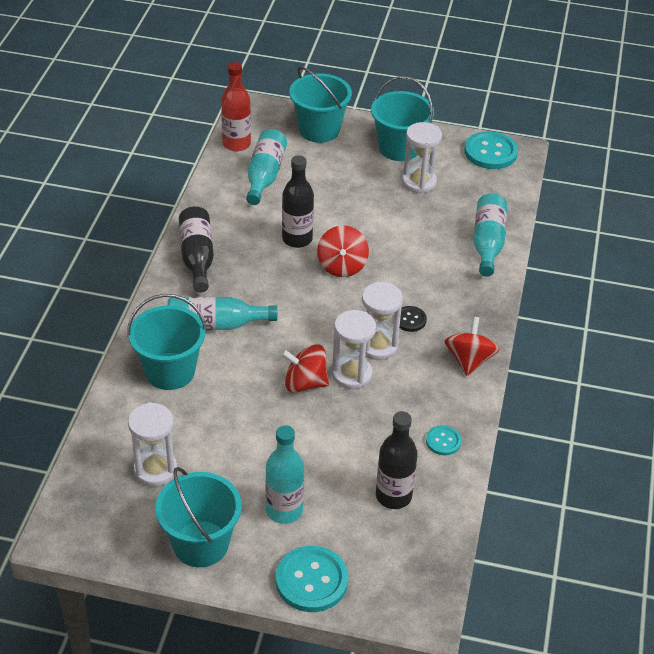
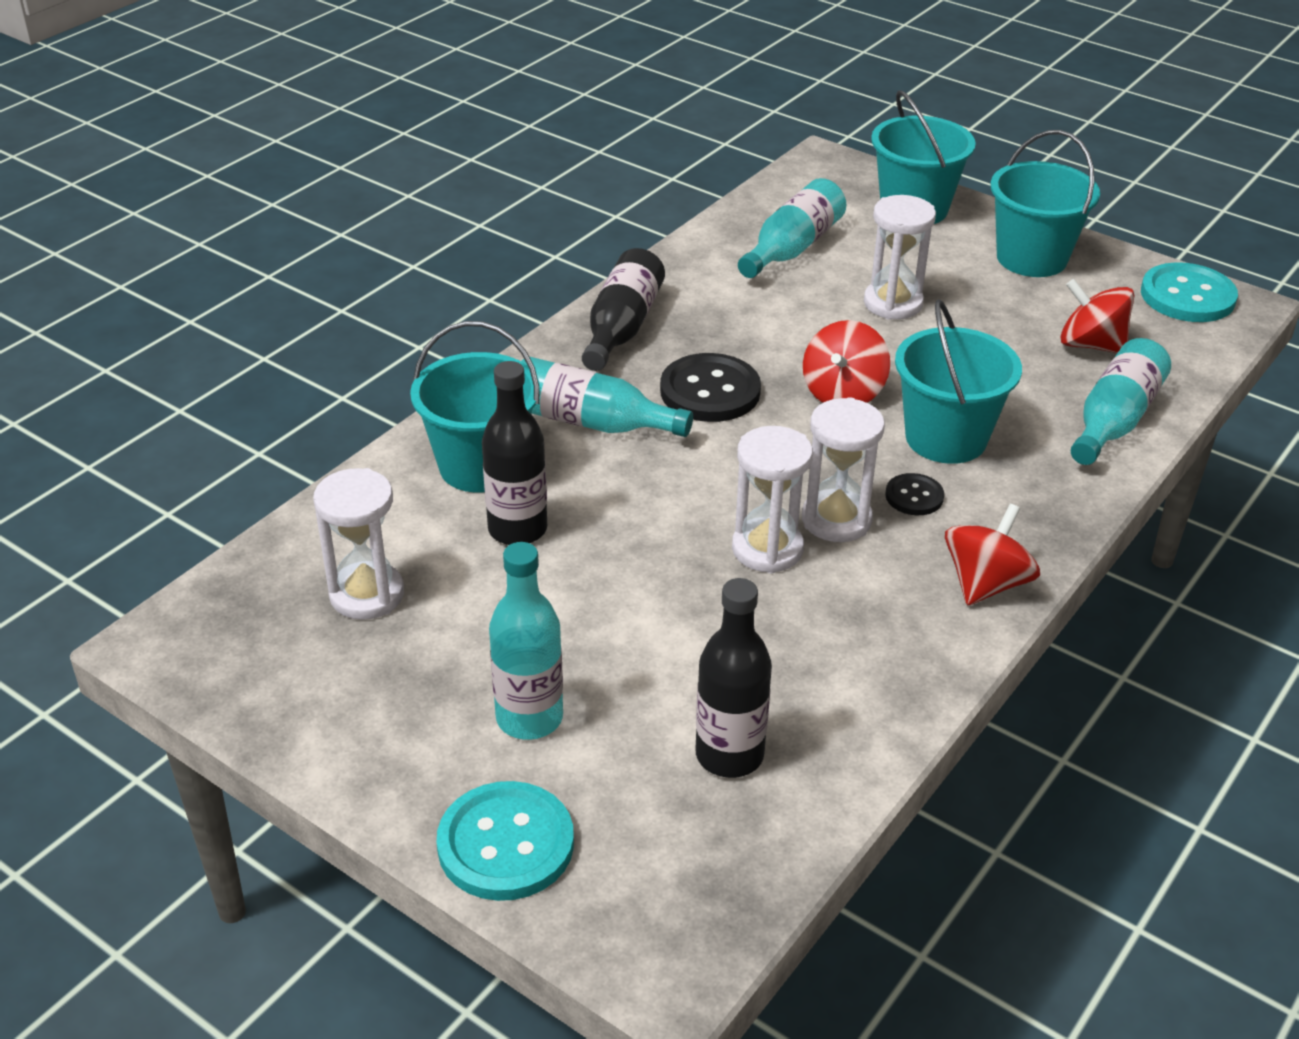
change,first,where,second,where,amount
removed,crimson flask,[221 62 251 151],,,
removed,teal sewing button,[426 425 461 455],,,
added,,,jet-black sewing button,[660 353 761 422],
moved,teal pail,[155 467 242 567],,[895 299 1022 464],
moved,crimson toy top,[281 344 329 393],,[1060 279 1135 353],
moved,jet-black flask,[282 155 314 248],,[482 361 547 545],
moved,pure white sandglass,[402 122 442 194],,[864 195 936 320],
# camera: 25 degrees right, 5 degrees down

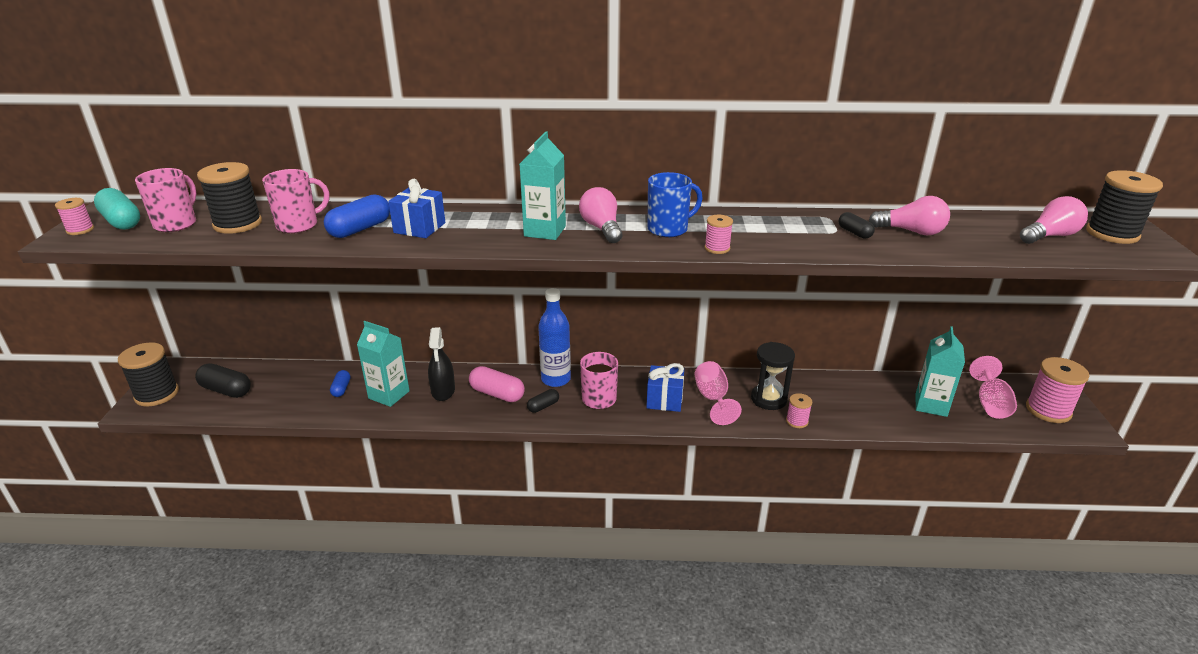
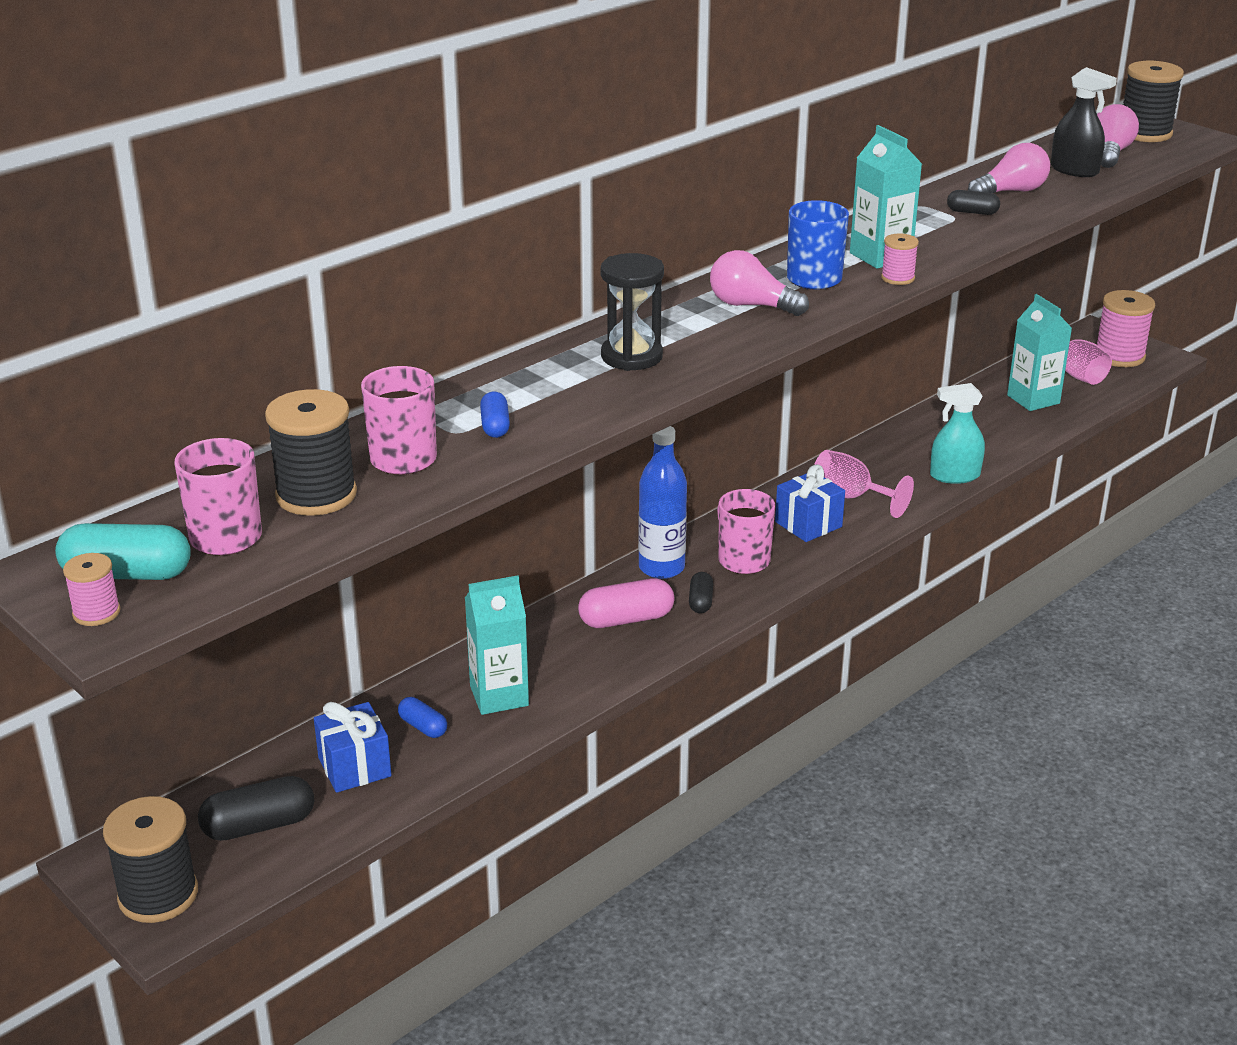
change,first,where,second,where,amount
moved,blue gift,[388 179 445 238],,[314 702 392 793],
moved,jet-black sprayer,[428 327 455 401],,[1051 67 1117 177],
moved,teal milk carton,[520 132 566 240],,[850 125 922 269],
moved,jet-black sandglass,[751 342 795 410],,[601 253 664 371],
replaced,rosy spool,[786 393 812 428],teal sprayer,[930 383 985 484],
resized,blue pill shape,[324 194 390 238],,[480 391 510 438],x0.58
# camera: 45 degrees left, 0 degrees up

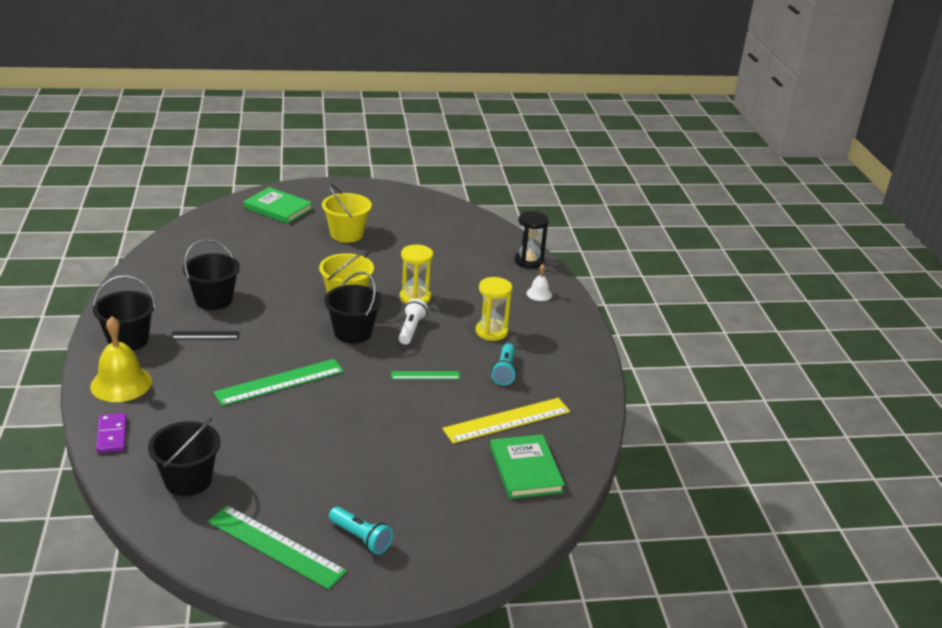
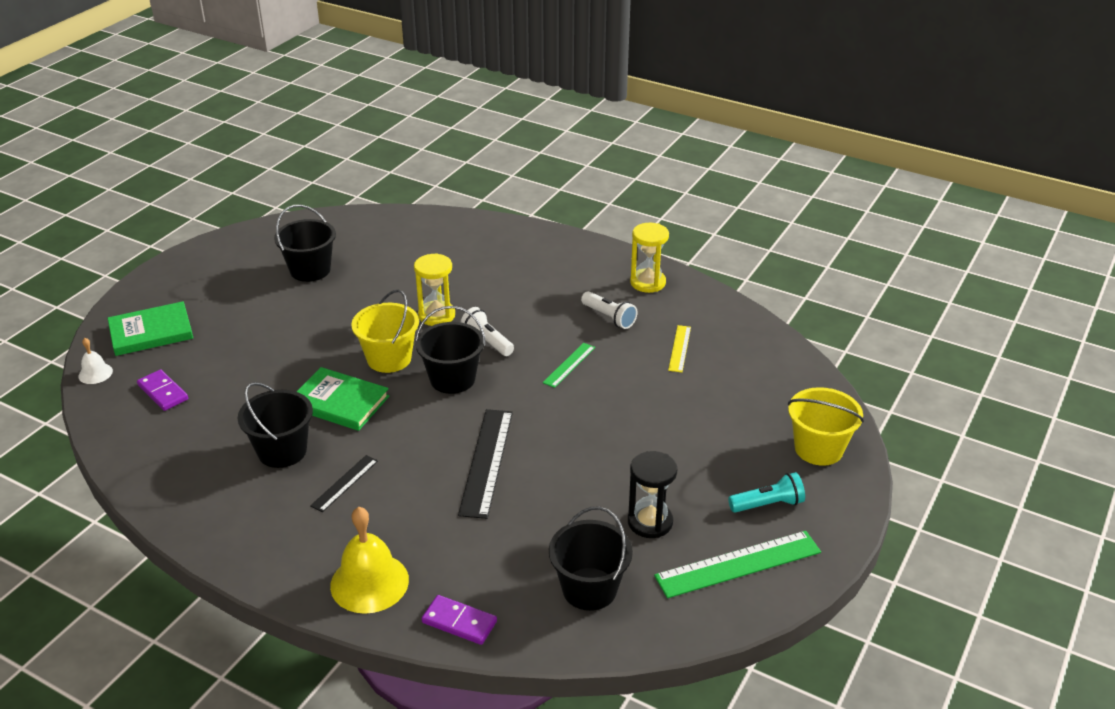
change,first,where,second,where,amount
added,,,purple domino tile,[137 369 188 411],
moved,jet-black pail,[93 275 156 351],,[274 205 336 282],
moved,yellow pail,[322 184 372 243],,[788 387 864 466],
moved,yellow sandglass,[476 277 512 341],,[630 223 669 293],
moved,leaf-green hardcover,[490 434 565 499],,[297 367 389 431],
moved,jet-black sandglass,[515 211 549 269],,[628 451 677 538],
moved,pure white bell,[527 264 552 301],,[78 338 113 384],
recoloured,leaf-green straightedge,[214 359 344 406],jet-black straightedge,[458 409 513 519],
recoloured,teal flashlight,[491 343 517 385],pure white flashlight,[581 291 637 329],
resized,yellow straightedge,[442 398 570 444],,[668 325 691 373],x0.54
# camera: 50 degrees left, 5 degrees up

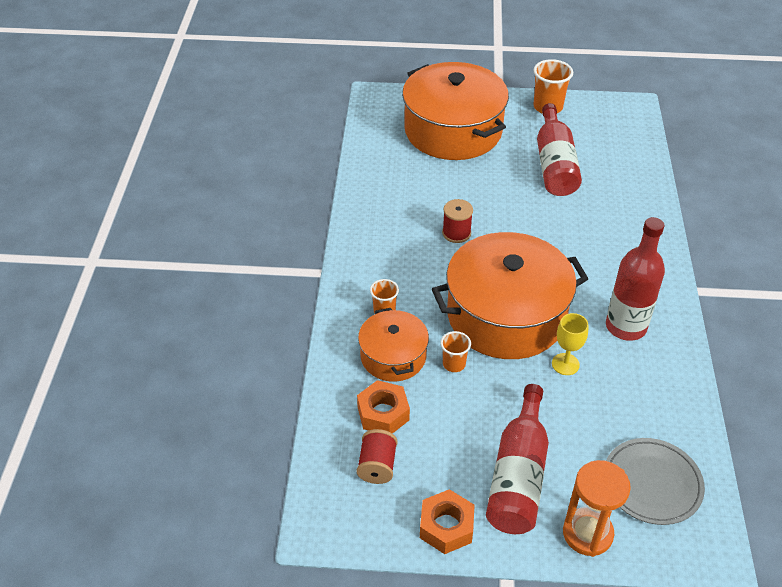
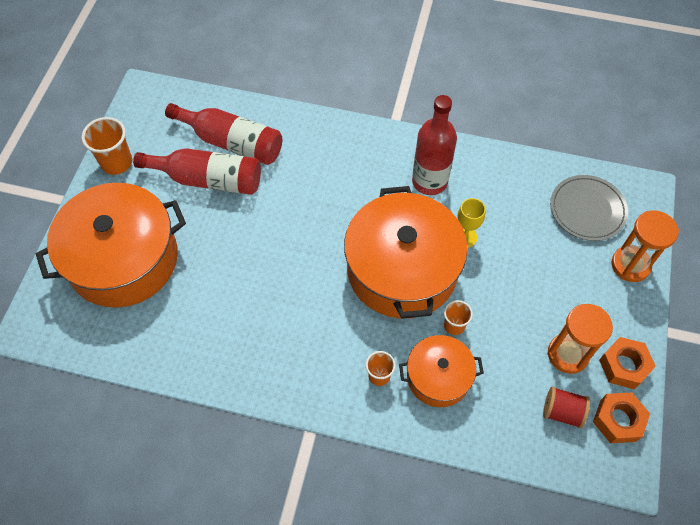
change,first,where,second,where,amount
removed,crimson spool,[442 199 473 243],,,
added,,,orange-coloured sandglass,[547 304 613 374],
moved,orange-coloured hexagon nut,[357 380 410 434],,[593 392 650 443],
moved,crimson flask,[486 384 549 534],,[165 103 282 165],
# camera: 80 degrees left, 15 degrees up

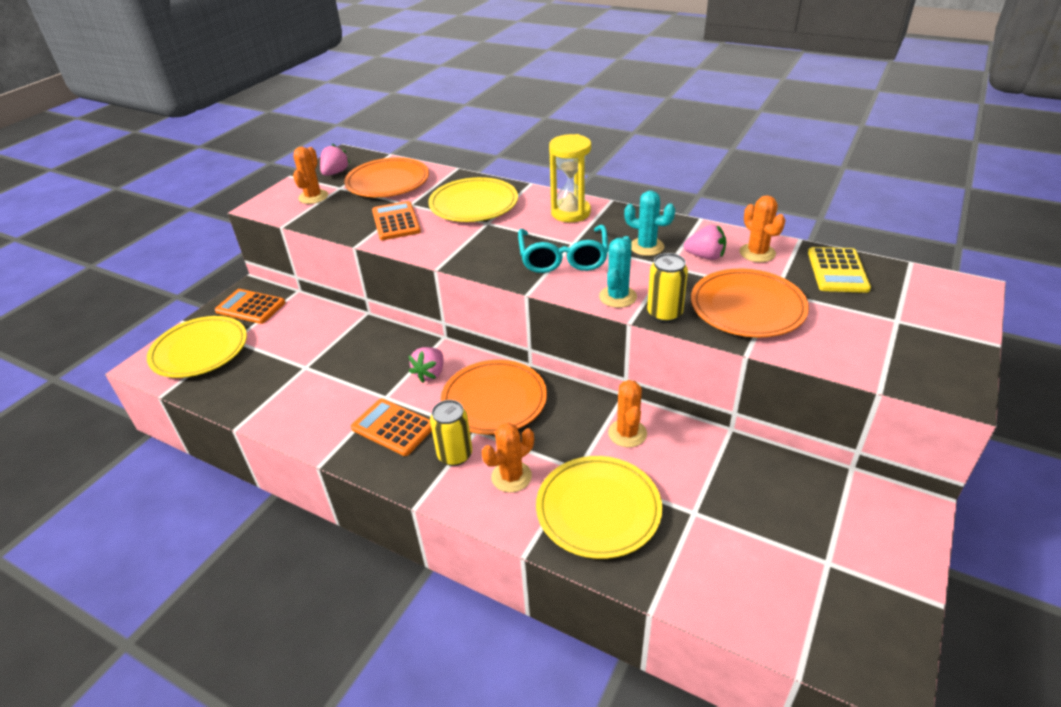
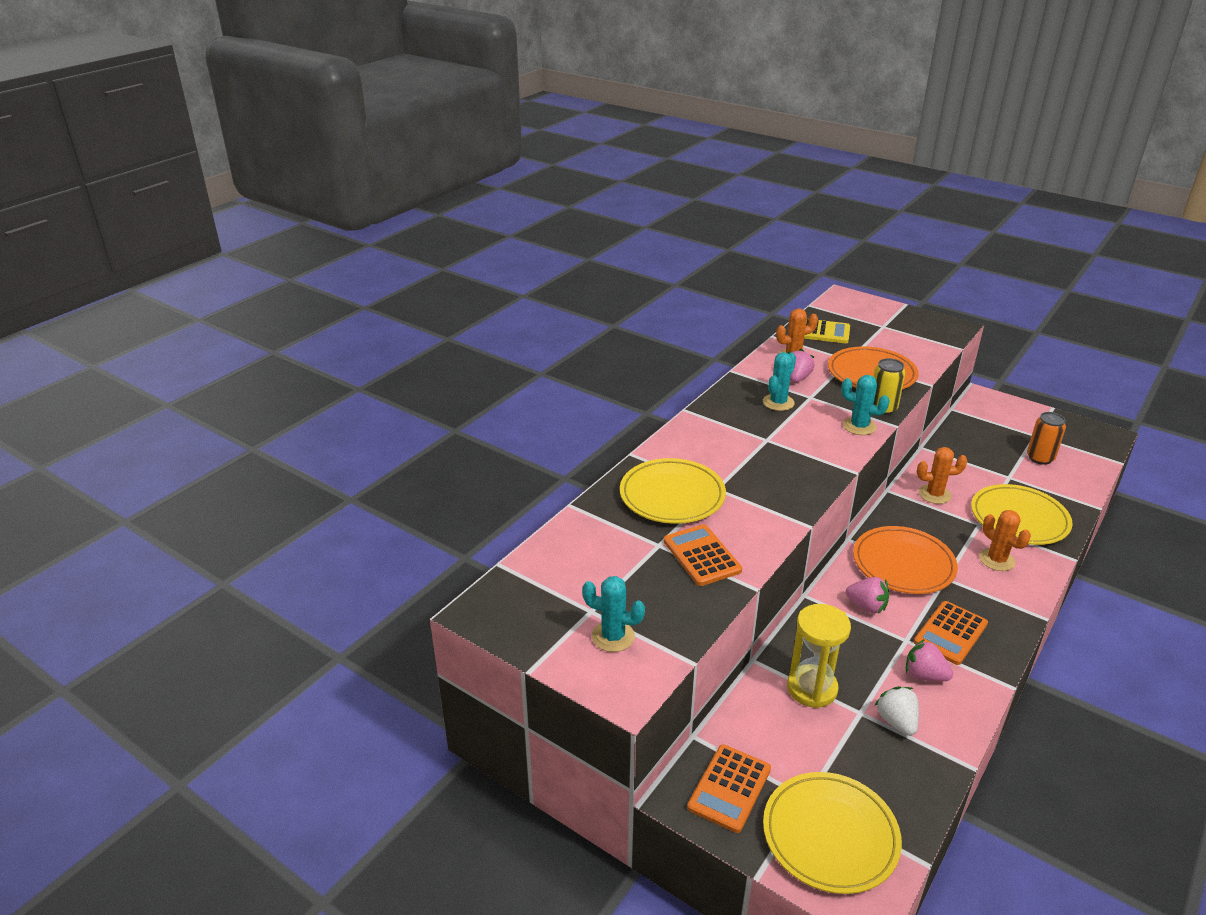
change,first,where,second,where,amount
removed,orange-coloured dinner plate,[344 158 429 197],,,
removed,yellow soda can,[430 400 472 466],,,
removed,teal glasses,[518 225 609 273],,,
added,,,pure white strawberry,[874 686 919 736],
added,,,orange-coloured soda can,[1027 412 1066 465],
moved,rosy strawberry,[320 144 350 176],,[906 639 953 681],
moved,yellow sandglass,[549 134 591 222],,[787 604 851 708],
recoloured,orange-coloured cactus,[293 147 328 204],teal cactus,[582 576 645 652],
turned,orange-coloured adding machine,[372 201 421 240],,[663 524 742 586],75 degrees clockwise
# camera: 85 degrees left, 5 degrees down

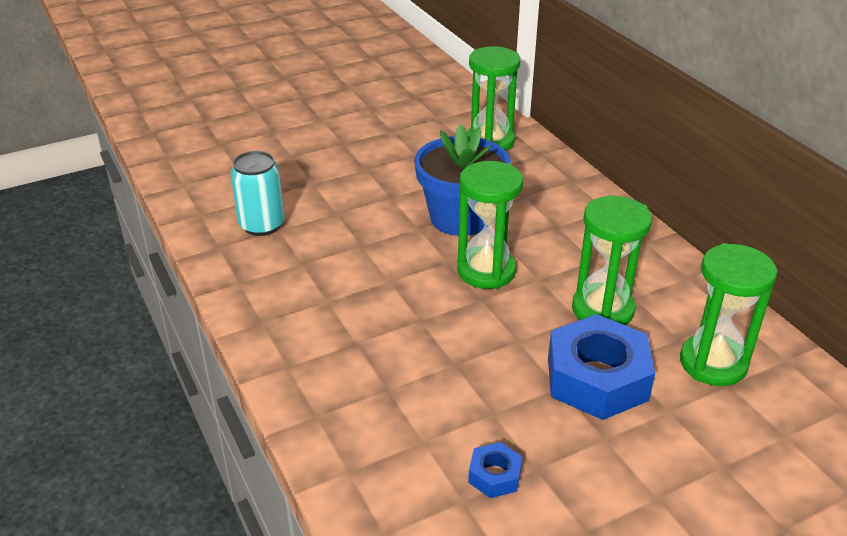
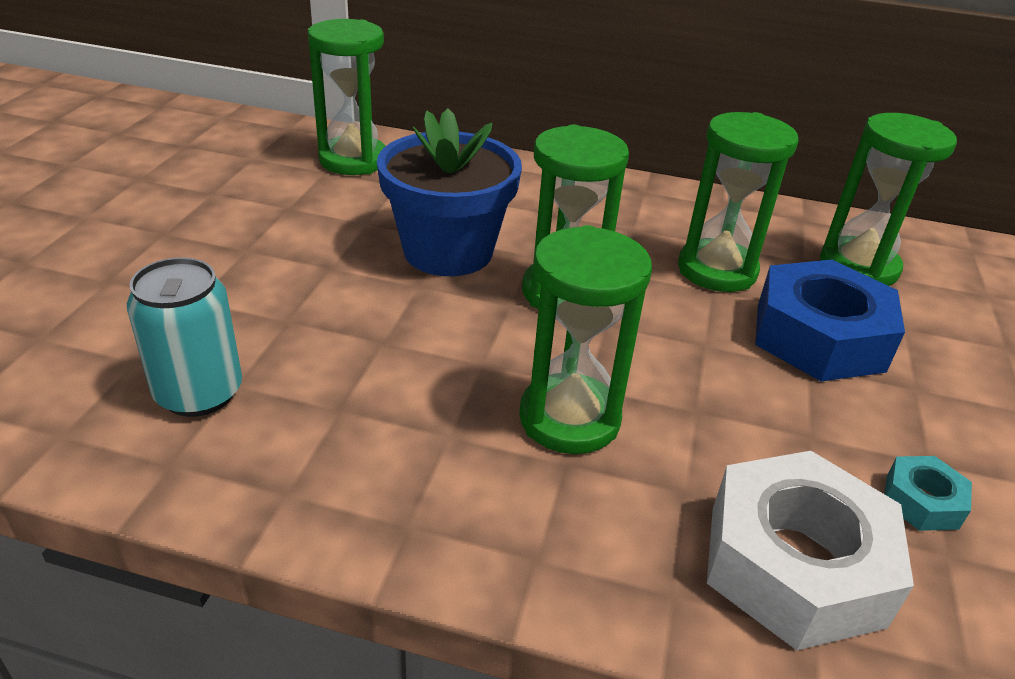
change,first,where,second,where,amount
added,,,leaf-green sandglass,[519 225 652 454],
added,,,pure white hexagon nut,[707 451 914 650],
recoloured,blue hexagon nut,[468 442 522 498],teal hexagon nut,[884 456 972 531],
# camera: 50 degrees left, 0 degrees up

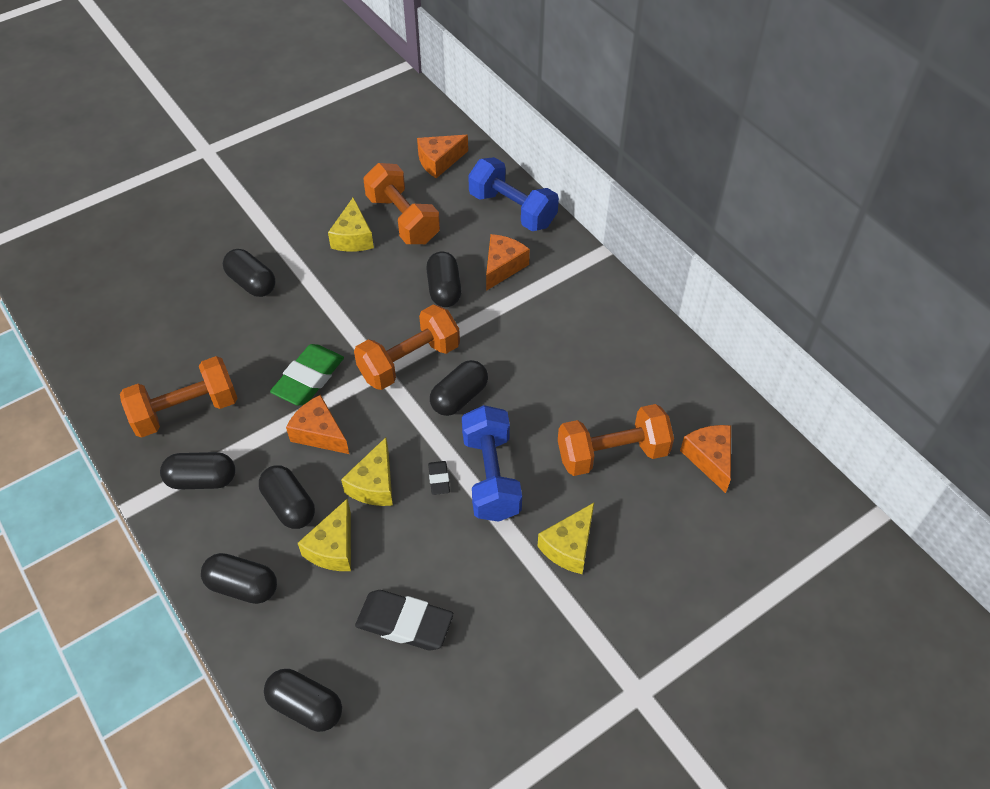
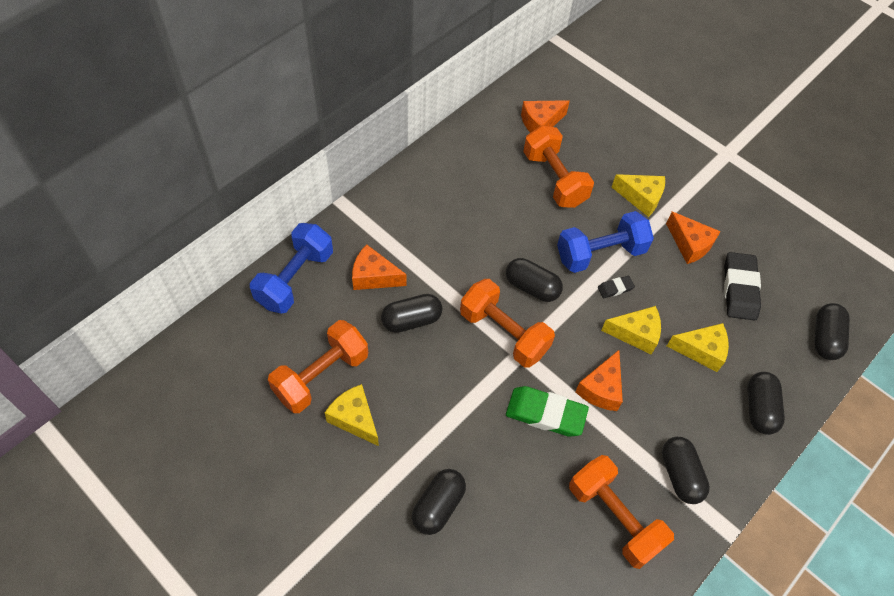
change,first,where,second,where,amount
removed,jet-black pill shape,[259 465 315 529],,,
moved,orange-coloured cheese wedge,[417 135 468 178],,[666 212 720 264],
turned,yellow cheese wedge,[328 198 374 252],,[325 384 379 446],120 degrees counterclockwise
# camera: 105 degrees left, 5 degrees up

